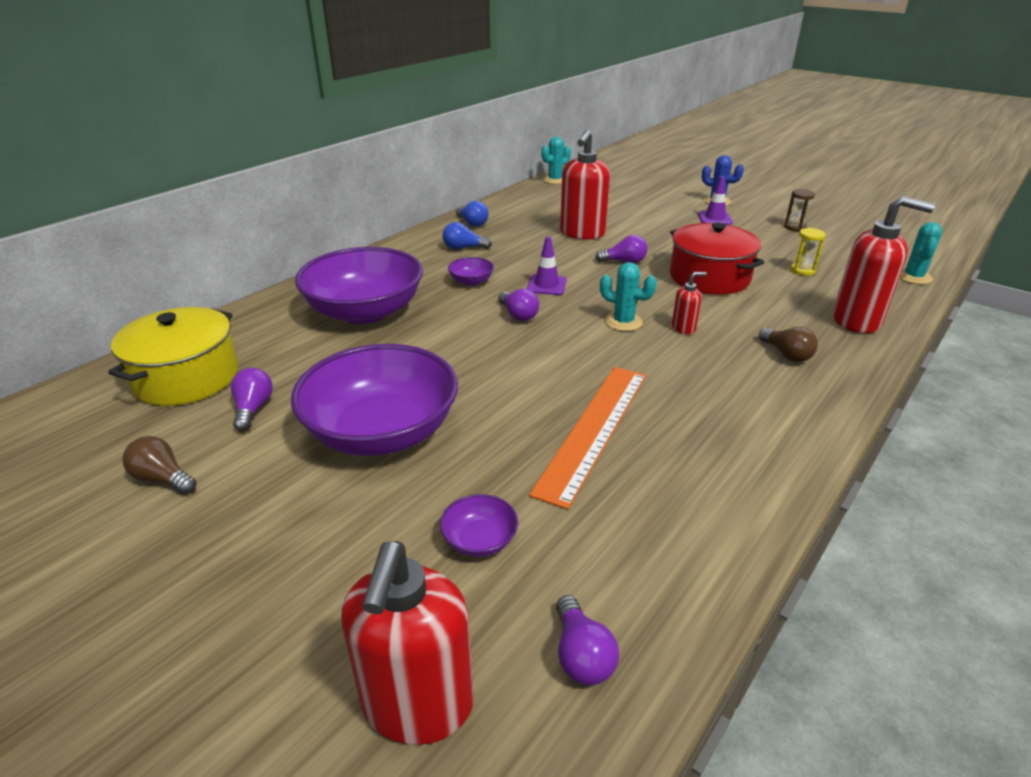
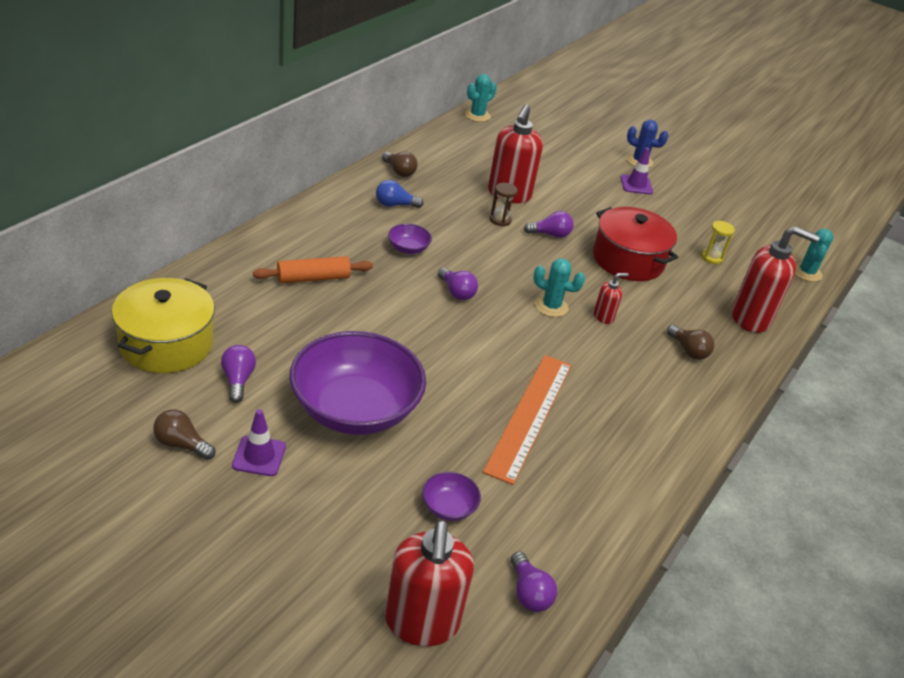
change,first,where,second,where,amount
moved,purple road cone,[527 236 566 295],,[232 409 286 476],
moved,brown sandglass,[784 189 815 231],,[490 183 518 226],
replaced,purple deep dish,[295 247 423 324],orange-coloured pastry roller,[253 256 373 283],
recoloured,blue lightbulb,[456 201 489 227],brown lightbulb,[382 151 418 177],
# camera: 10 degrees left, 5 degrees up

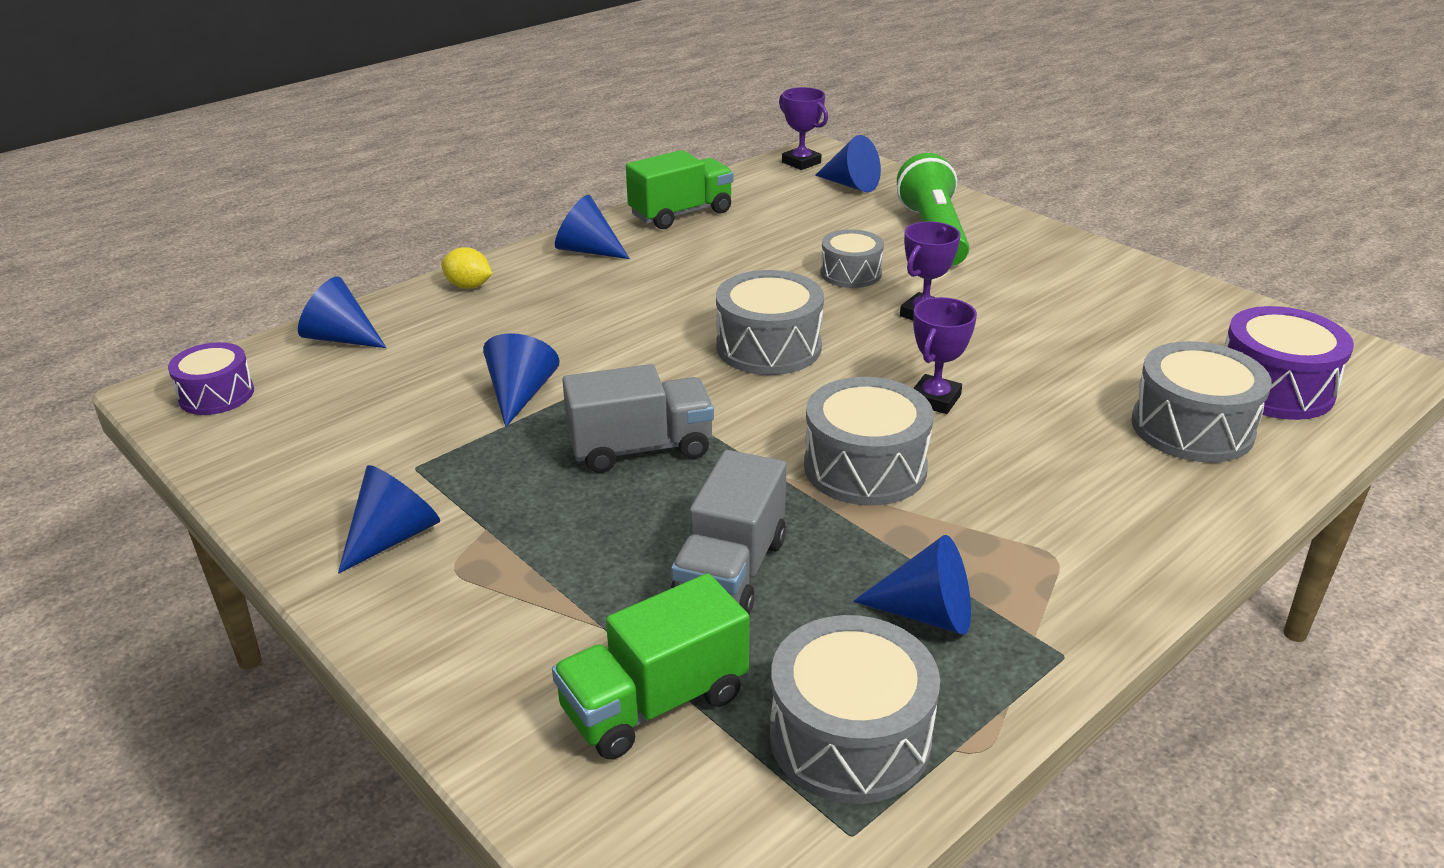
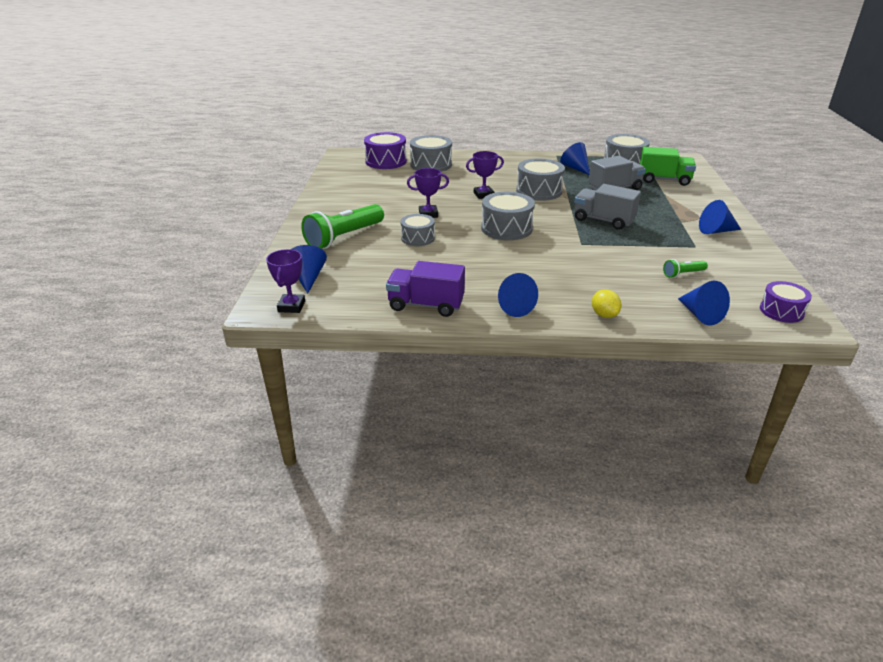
change,first,where,second,where,amount
removed,blue cone shape,[483 333 560 427],,,
added,,,leaf-green flashlight,[663 259 708 278],
recoloured,leaf-green lorry,[626 150 733 229],purple lorry,[386 261 465 317],
# camera: 135 degrees left, 0 degrees up

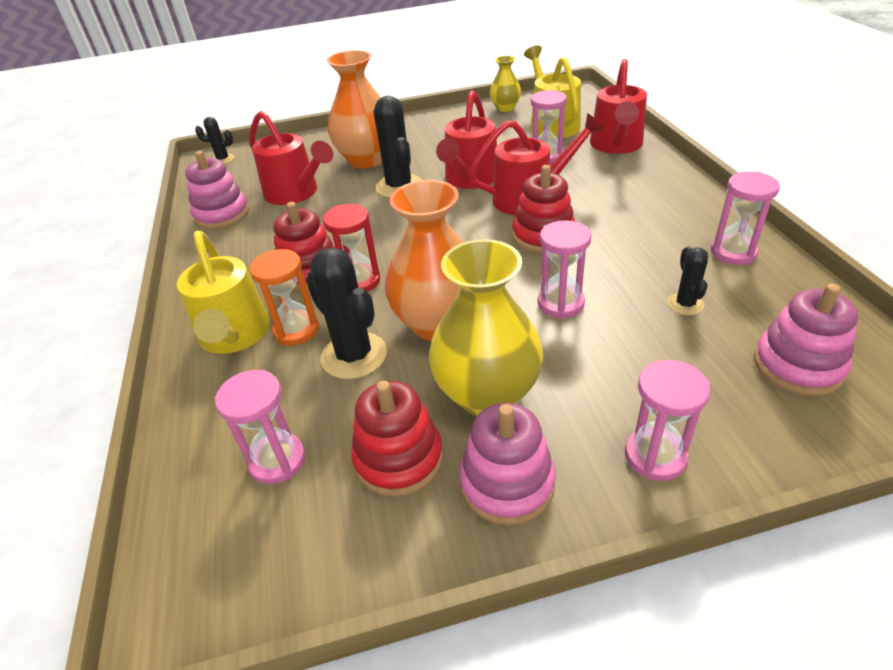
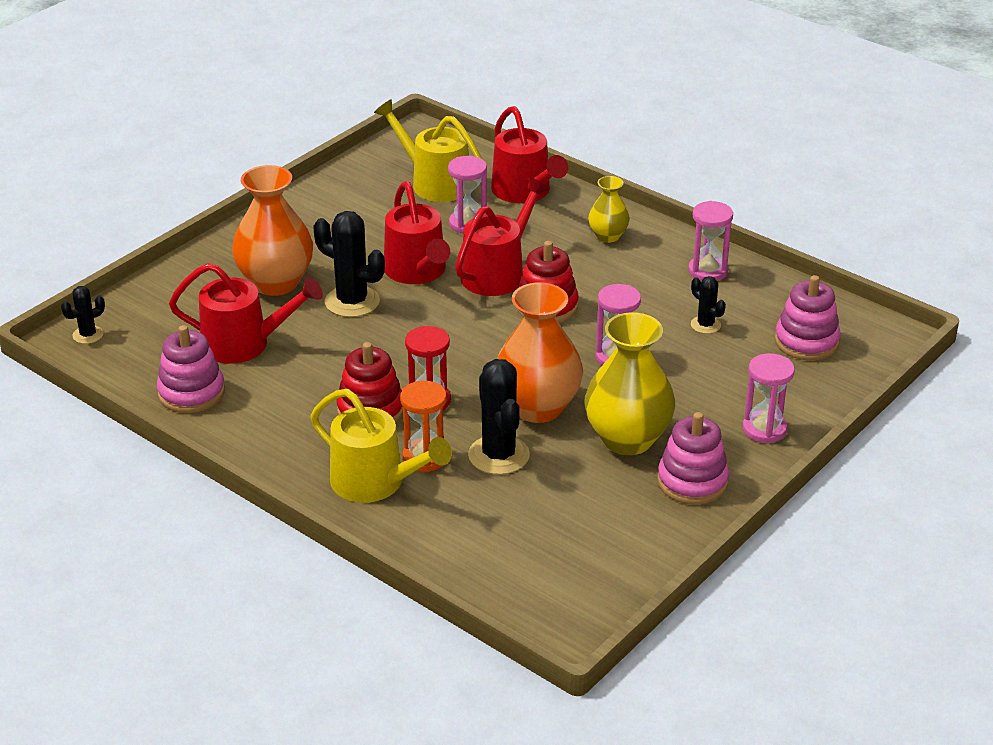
change,first,where,second,where,amount
removed,rosy sandglass,[215 370 306 484],,,
removed,crimson stacking toy,[351 381 443 497],,,
moved,yellow flower vase,[490 56 521 112],,[588 176 630 243],
turned,jet-black cactus,[306 247 387 379],,[468 359 530 475],60 degrees clockwise
# camera: 40 degrees left, 5 degrees down

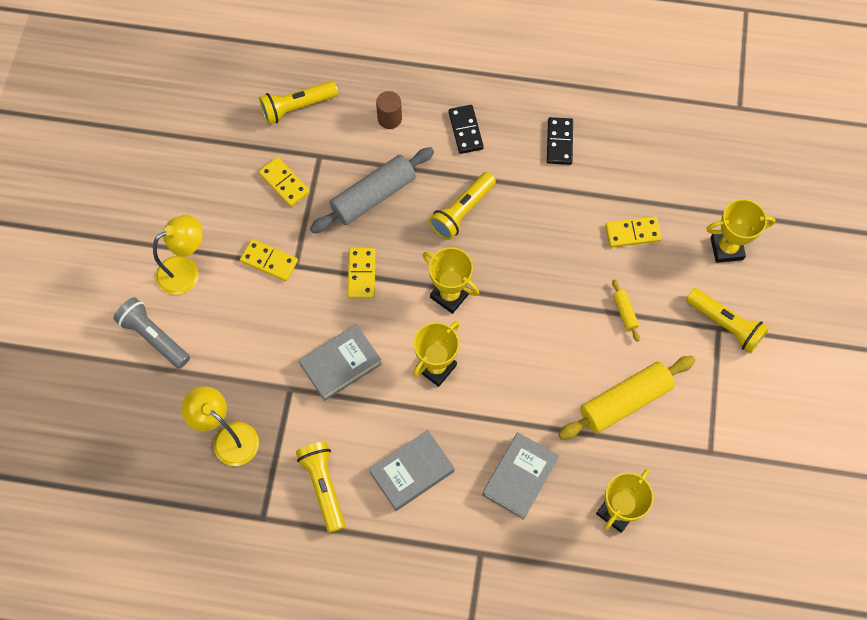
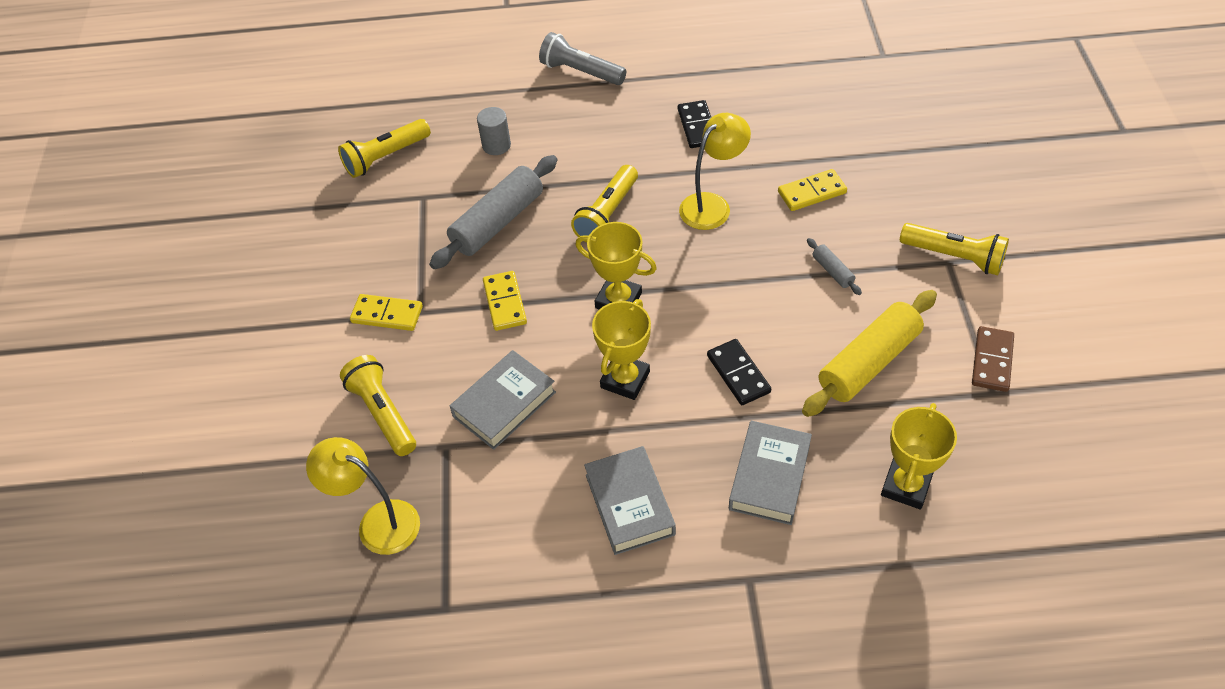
change,first,where,second,where,amount
removed,yellow domino tile,[259 157 310 207],,,
removed,yellow prize cup,[706 199 775 263],,,
added,,,brown domino tile,[972 326 1014 392],
moved,grey flashlight,[114 297 190 369],,[539 32 626 85],
moved,yellow lamp,[153 215 203 295],,[679 113 751 230],
moved,yellow flashlight,[296 441 345 533],,[340 355 416 456],
moved,jet-black domino tile,[448 105 484 154],,[707 339 771 405],
recoloured,brown cylinder,[376 91 402 129],grey cylinder,[477 107 511 155],
recoloured,yellow pastry roller,[612 279 640 342],grey pastry roller,[807 238 862 295],
turned,grey hardcover,[369 430 454 511],,[584 446 676 555],60 degrees counterclockwise
# camera: 10 degrees left, 15 degrees down

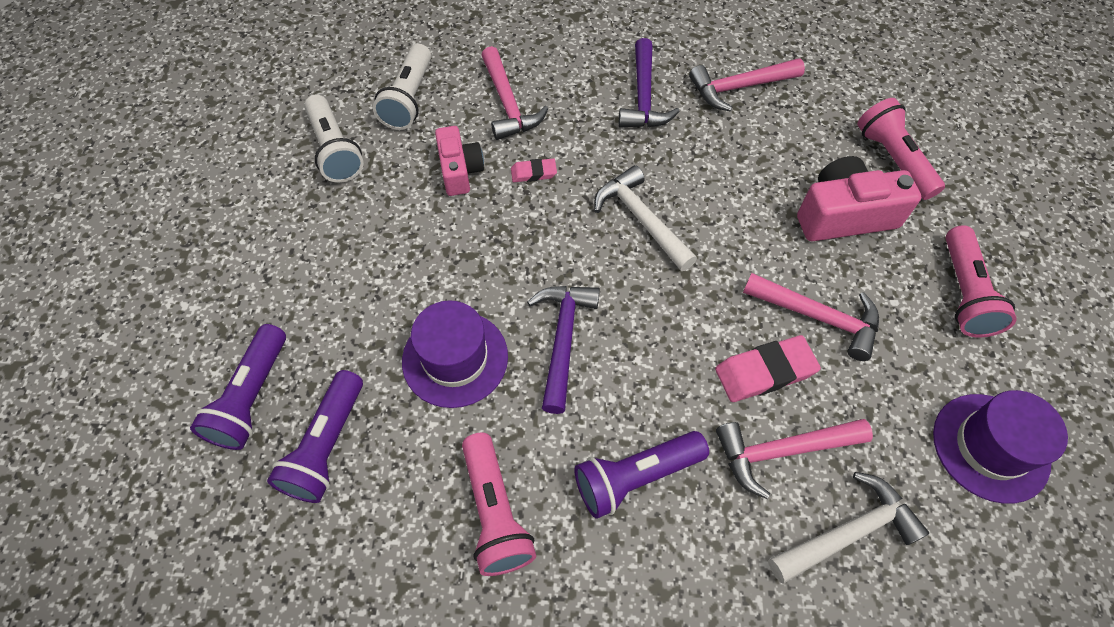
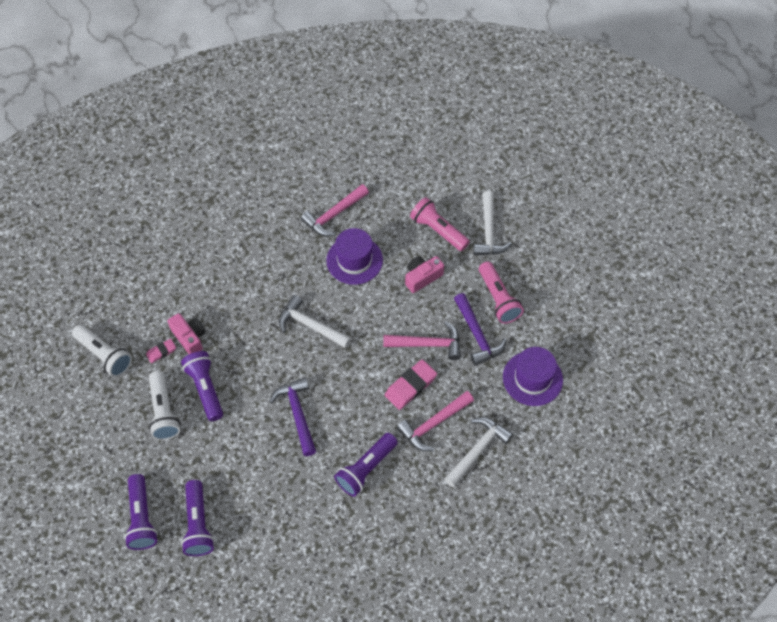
change,first,where,second,where,amount
removed,rosy flashlight,[462 433 536 576],,,
removed,rosy claw hammer,[481 46 548 140],,,
added,,,purple flashlight,[181 351 223 421],
added,,,pure white claw hammer,[473 191 512 256],
moved,pure white flashlight,[373 44 431 130],,[149 371 180 440],
moved,purple tall hat,[402 301 508 408],,[326 228 383 285],
moved,rosy eraser,[511 158 557 182],,[146 339 176 363],
moved,purple claw hammer,[619 38 680 128],,[454 293 507 366],
resized,rosy compact camera,[797 156 921 241],,[405 256 444 293],x0.65
# camera: 25 degrees left, 0 degrees up

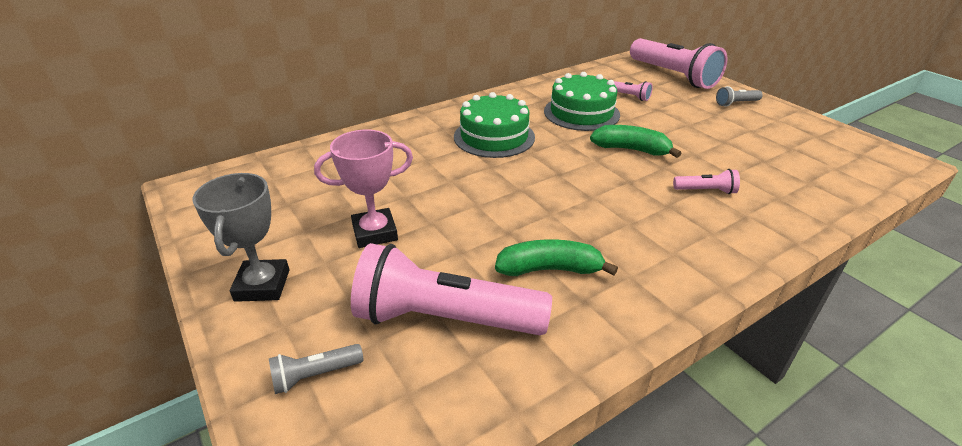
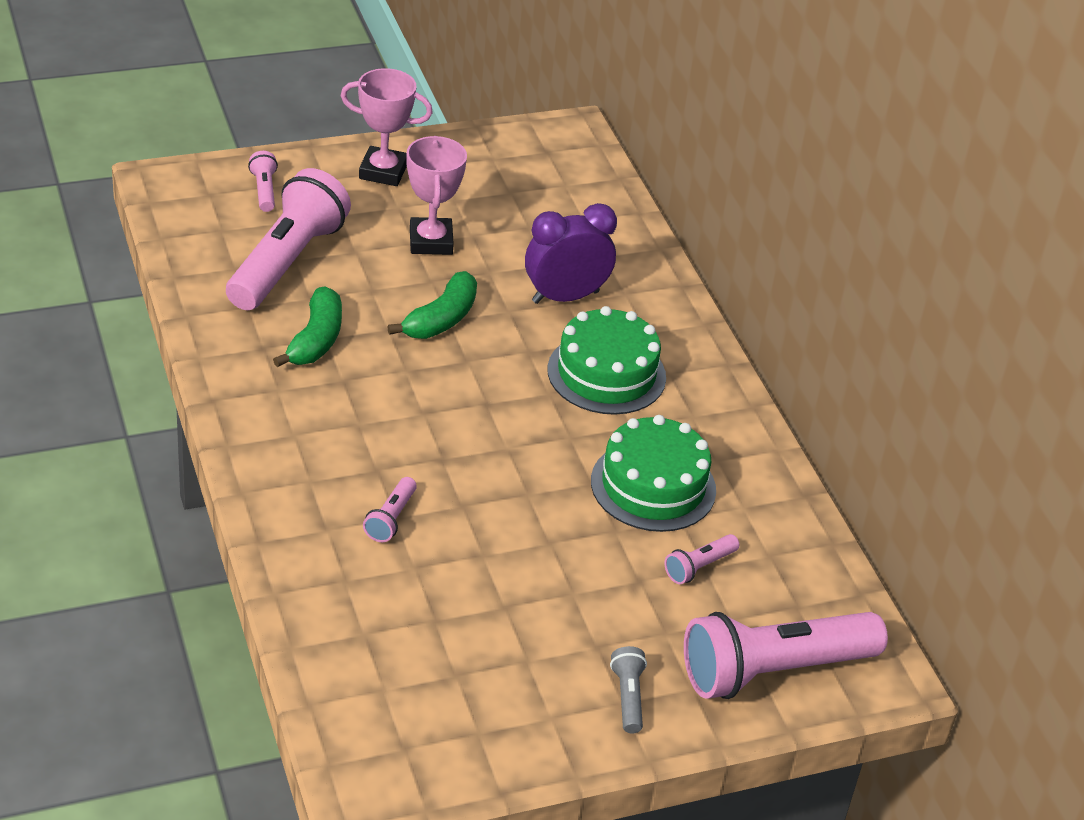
change,first,where,second,where,amount
added,,,purple bedside clock,[525 203 617 304],
moved,leaf-green toy banana,[590 125 682 158],,[387 271 477 339],
recoloured,grey prize cup,[192 173 289 302],rosy prize cup,[341 68 433 186],
recoloured,grey flashlight,[269 344 364 394],rosy flashlight,[248 151 278 212],
# camera: 100 degrees right, 5 degrees up

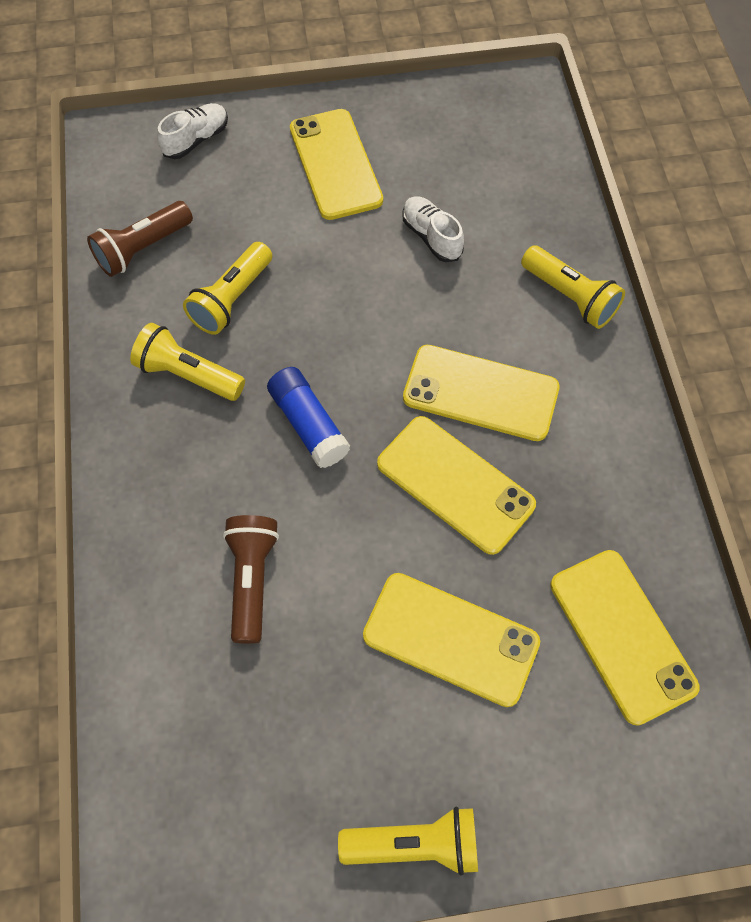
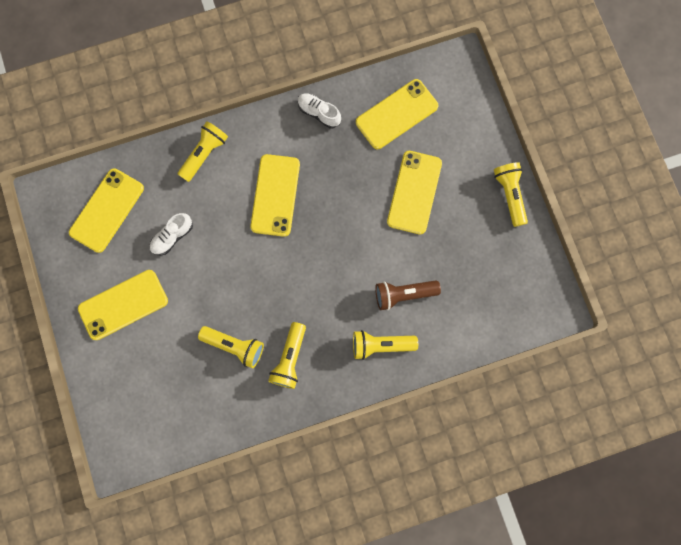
change,first,where,second,where,amount
removed,brown flashlight,[87 201 193 277],,,
removed,blue glue stick,[267 367 350 468],,,
added,,,yellow flashlight,[353 330 418 360],
moved,pure white lace-up shoe,[157 103 228 159],,[298 93 341 128],
moved,yellow mobile phone,[377 416 536 555],,[69 168 144 253],
# camera: 100 degrees left, 15 degrees up

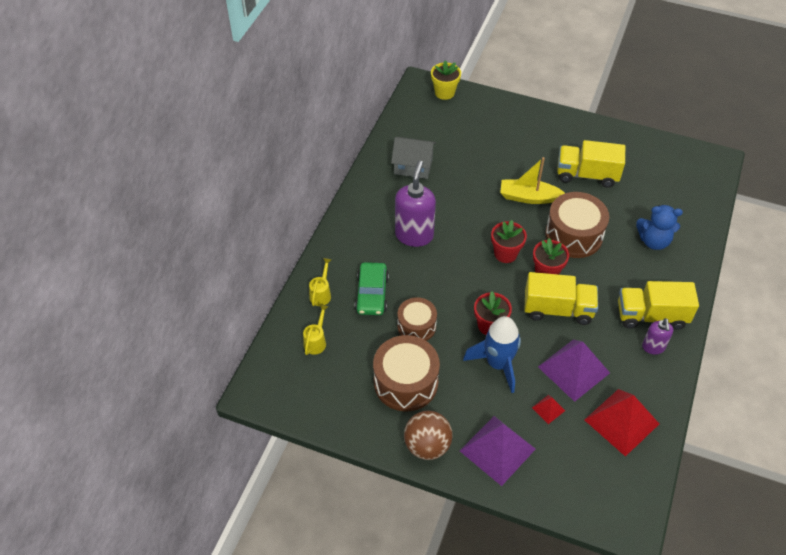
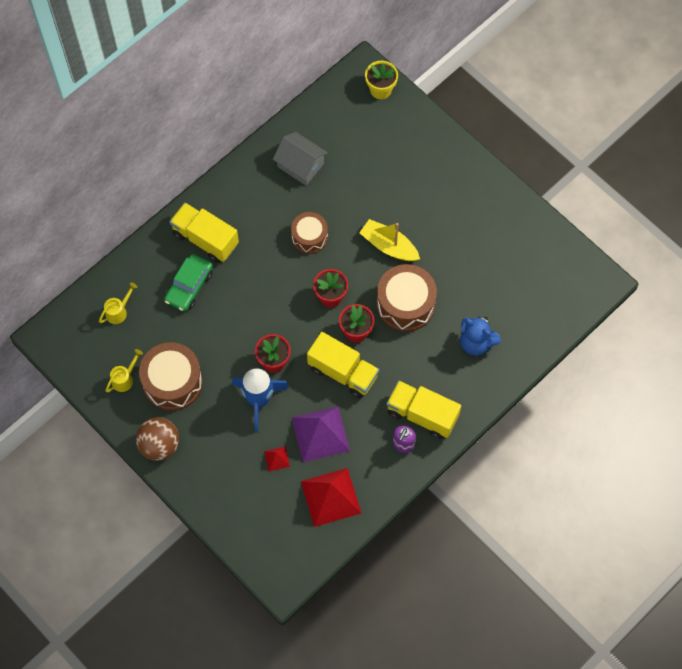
change,first,where,second,where,amount
removed,purple pump bottle,[395 161 436 247],,,
removed,purple solid pyramid,[460 416 536 486],,,
moved,yellow watering can,[309 258 331 306],,[106 349 143 392],
moved,brown drum,[397 297 437 341],,[291 212 328 254],
moved,yellow lorry,[557 140 625 188],,[170 203 239 263],
# camera: 25 degrees right, 15 degrees up

